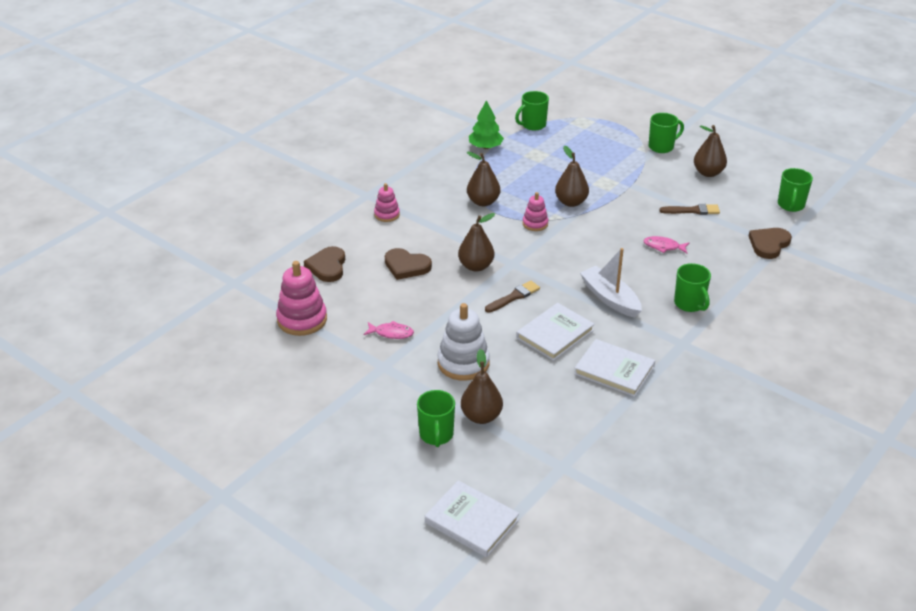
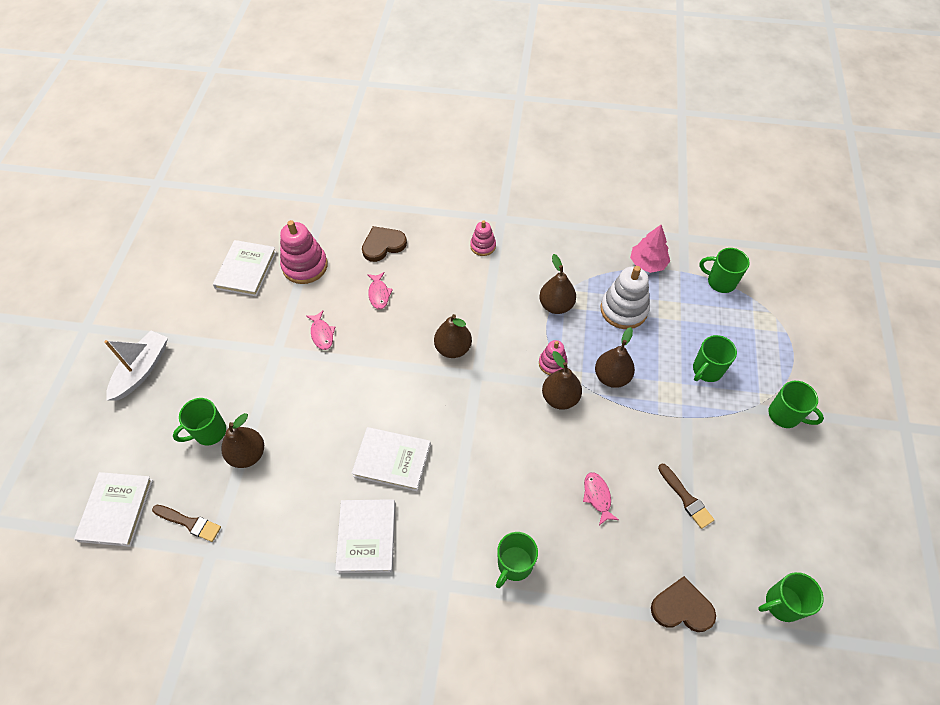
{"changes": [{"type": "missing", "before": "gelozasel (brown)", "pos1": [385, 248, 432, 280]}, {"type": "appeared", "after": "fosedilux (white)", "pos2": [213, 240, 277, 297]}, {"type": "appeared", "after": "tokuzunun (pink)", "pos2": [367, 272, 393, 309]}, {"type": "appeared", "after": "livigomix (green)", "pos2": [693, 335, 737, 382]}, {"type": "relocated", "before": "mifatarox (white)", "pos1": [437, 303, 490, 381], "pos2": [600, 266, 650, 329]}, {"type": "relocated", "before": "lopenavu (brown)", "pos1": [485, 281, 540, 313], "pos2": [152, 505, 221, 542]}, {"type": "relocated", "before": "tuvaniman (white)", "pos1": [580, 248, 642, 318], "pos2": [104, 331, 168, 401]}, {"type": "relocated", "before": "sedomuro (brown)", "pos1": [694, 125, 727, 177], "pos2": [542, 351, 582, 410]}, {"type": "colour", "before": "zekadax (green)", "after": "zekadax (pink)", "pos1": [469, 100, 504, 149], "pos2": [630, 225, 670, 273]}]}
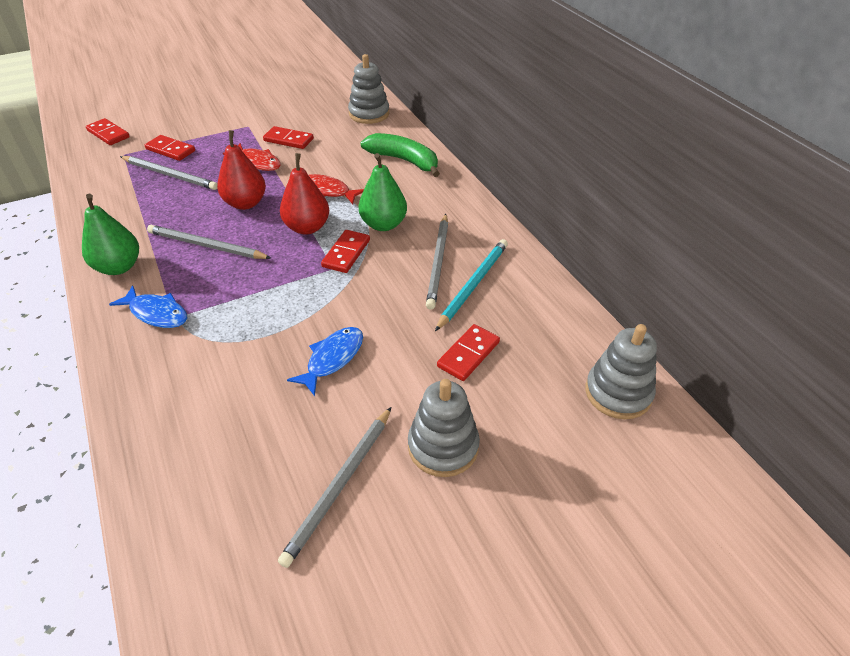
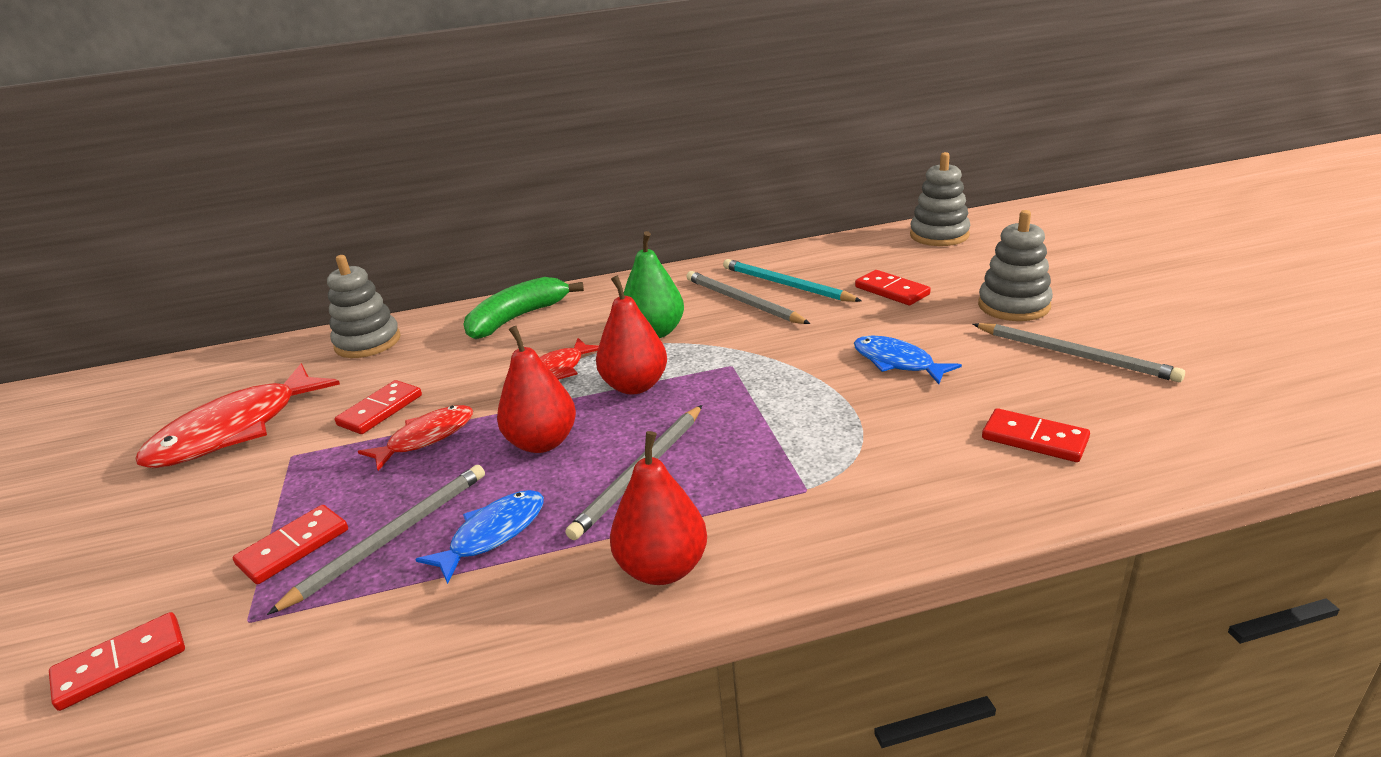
{"changes": [{"type": "appeared", "after": "tokuzunun (red)", "pos2": [135, 364, 340, 468]}, {"type": "relocated", "before": "tokuzunun (blue)", "pos1": [109, 285, 187, 328], "pos2": [415, 490, 544, 584]}, {"type": "relocated", "before": "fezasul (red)", "pos1": [321, 230, 370, 273], "pos2": [982, 408, 1090, 462]}, {"type": "colour", "before": "sedomuro (green)", "after": "sedomuro (red)", "pos1": [82, 194, 139, 275], "pos2": [610, 431, 707, 585]}, {"type": "spun", "before": "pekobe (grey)", "pos1": [426, 214, 448, 310], "pos2": [686, 271, 810, 324], "turn": -150}]}
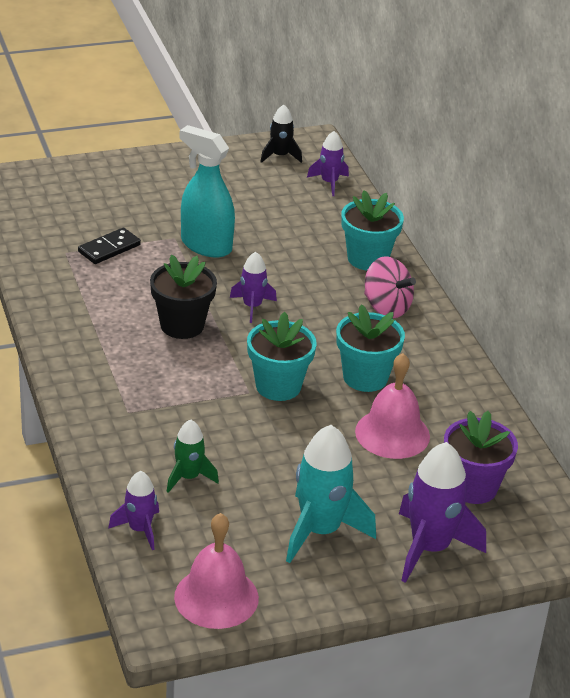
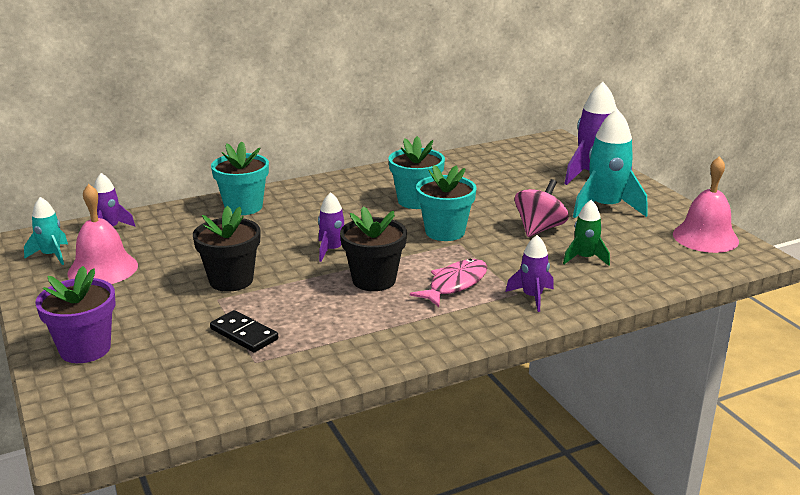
{"changes": [{"type": "appeared", "after": "tokuzunun (pink)", "pos2": [410, 259, 488, 307]}, {"type": "relocated", "before": "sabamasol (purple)", "pos1": [108, 471, 159, 550], "pos2": [506, 235, 554, 312]}, {"type": "relocated", "before": "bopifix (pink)", "pos1": [355, 353, 430, 459], "pos2": [67, 184, 138, 284]}, {"type": "relocated", "before": "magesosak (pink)", "pos1": [364, 256, 416, 318], "pos2": [515, 179, 569, 237]}, {"type": "relocated", "before": "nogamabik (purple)", "pos1": [444, 411, 518, 504], "pos2": [35, 266, 115, 363]}, {"type": "exchanged", "before": "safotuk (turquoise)", "after": "nogamabik (black)", "pos1": [180, 125, 235, 258], "pos2": [193, 206, 260, 292]}, {"type": "colour", "before": "sabamasol (black)", "after": "sabamasol (turquoise)", "pos1": [260, 105, 302, 163], "pos2": [24, 197, 68, 265]}]}
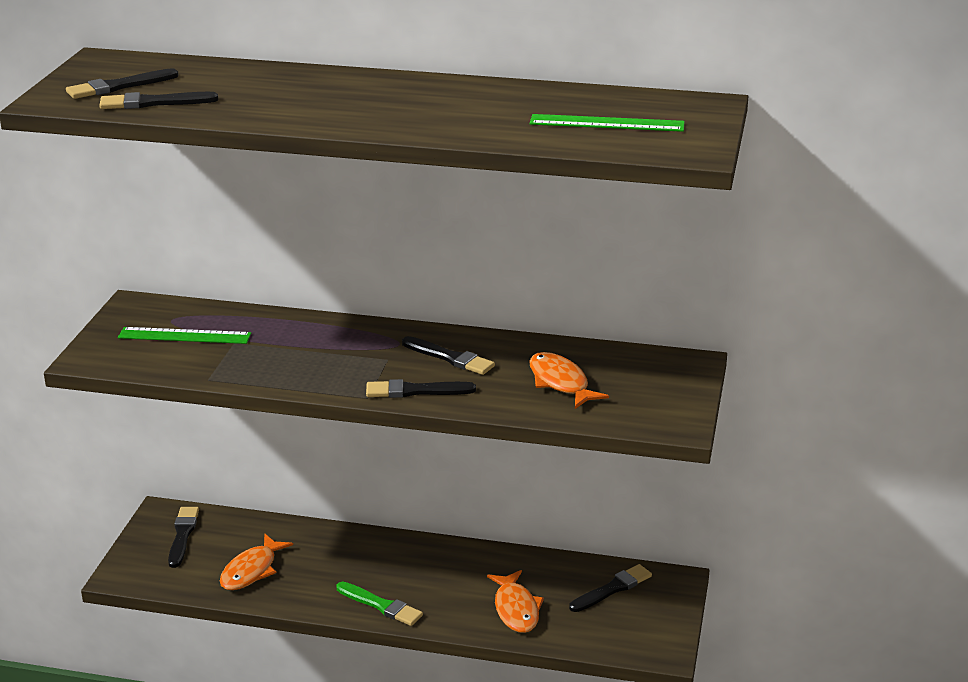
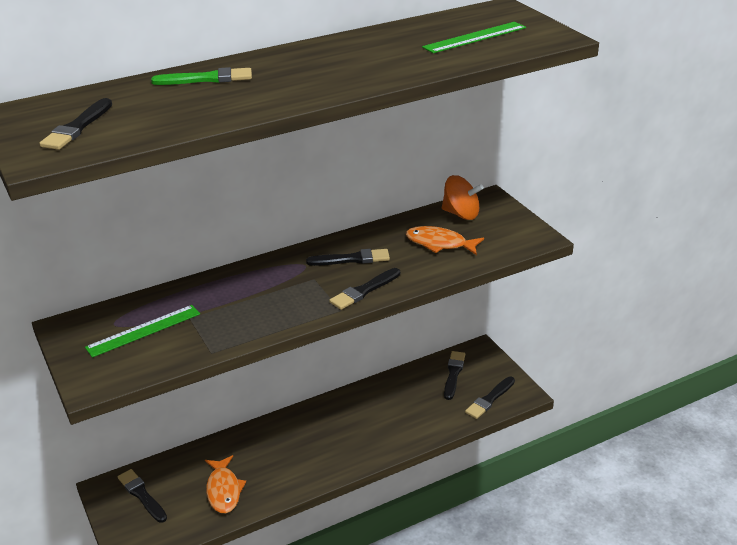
{"changes": [{"type": "missing", "before": "tokuzunun (orange)", "pos1": [487, 570, 544, 633]}, {"type": "appeared", "after": "magesosak (orange)", "pos2": [442, 175, 484, 220]}, {"type": "relocated", "before": "lopenavu (black)", "pos1": [99, 92, 218, 109], "pos2": [465, 377, 515, 419]}, {"type": "relocated", "before": "lopenavu (green)", "pos1": [336, 582, 423, 626], "pos2": [151, 67, 252, 85]}]}
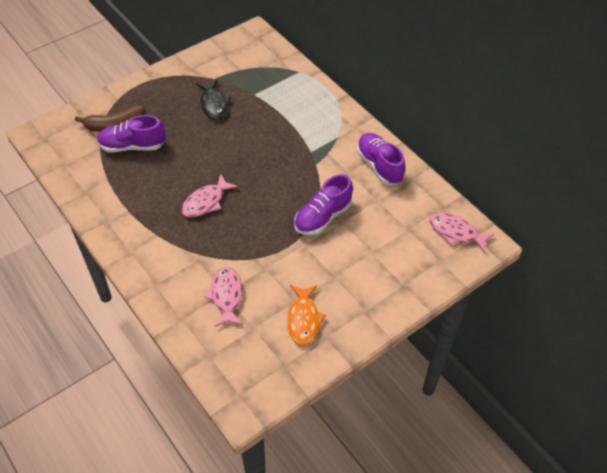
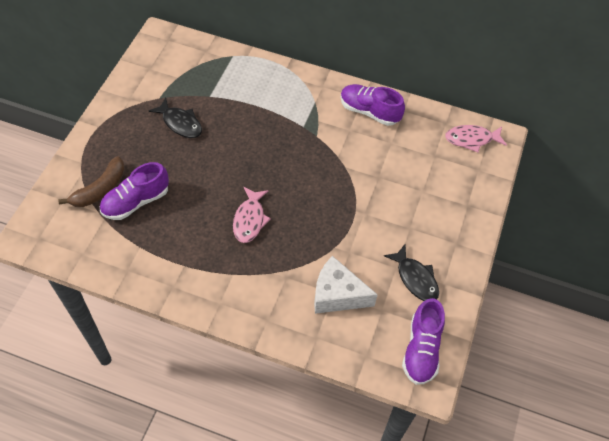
{"changes": [{"type": "relocated", "before": "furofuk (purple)", "pos1": [294, 174, 353, 235], "pos2": [402, 298, 445, 385]}, {"type": "exchanged", "before": "tokuzunun (pink)", "after": "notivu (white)", "pos1": [205, 267, 243, 327], "pos2": [314, 256, 378, 314]}, {"type": "colour", "before": "tokuzunun (orange)", "after": "tokuzunun (black)", "pos1": [287, 285, 326, 345], "pos2": [384, 245, 439, 301]}]}
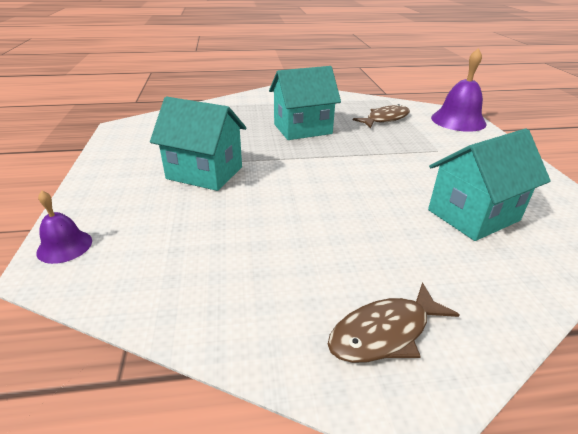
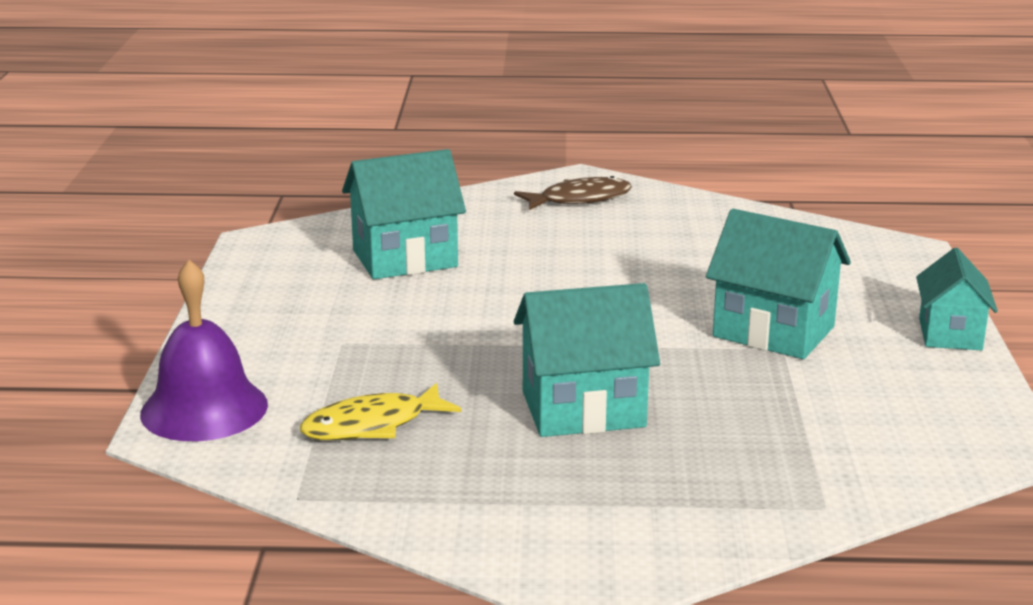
{"changes": [{"type": "missing", "before": "bopifix (purple)", "pos1": [36, 191, 92, 264]}, {"type": "appeared", "after": "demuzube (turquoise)", "pos2": [916, 248, 998, 350]}, {"type": "colour", "before": "tokuzunun (brown)", "after": "tokuzunun (yellow)", "pos1": [353, 104, 410, 128], "pos2": [300, 383, 461, 440]}]}
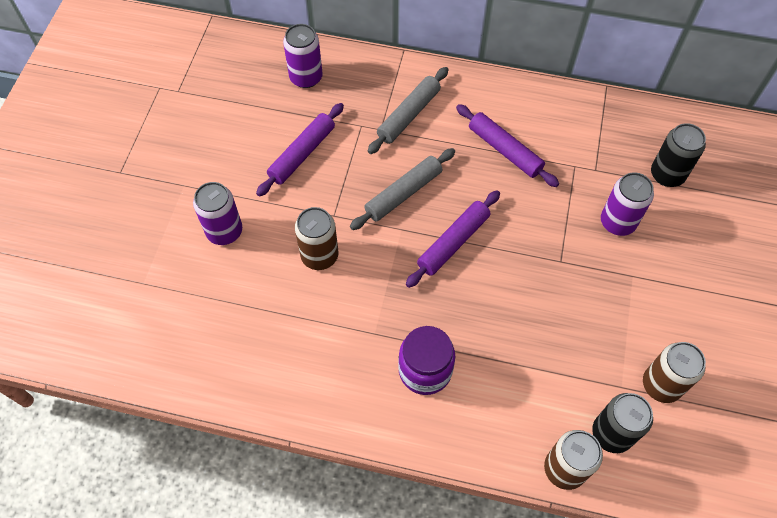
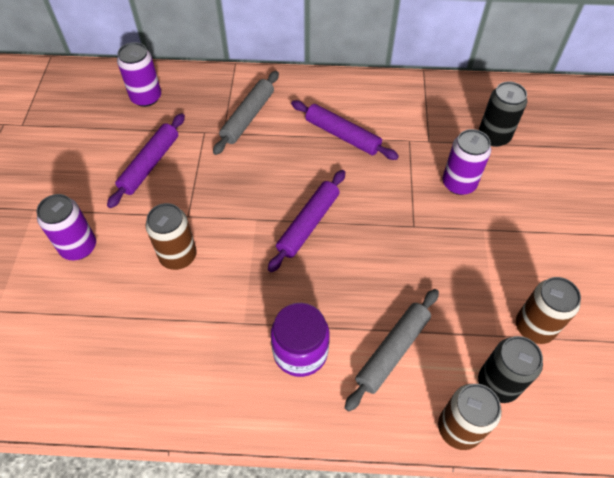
{"changes": [{"type": "relocated", "before": "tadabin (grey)", "pos1": [350, 148, 455, 230], "pos2": [345, 289, 439, 411]}]}
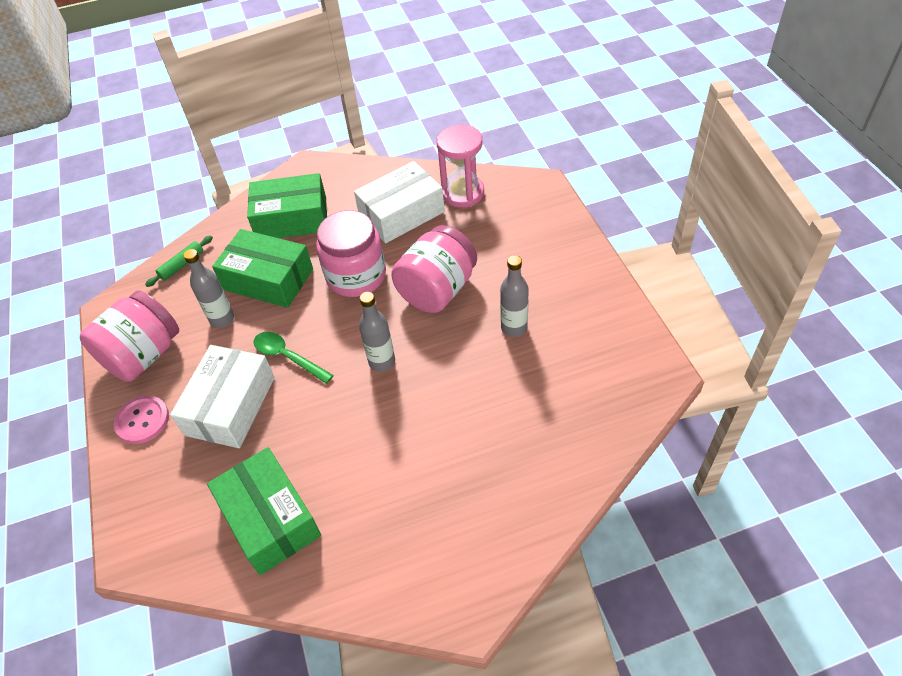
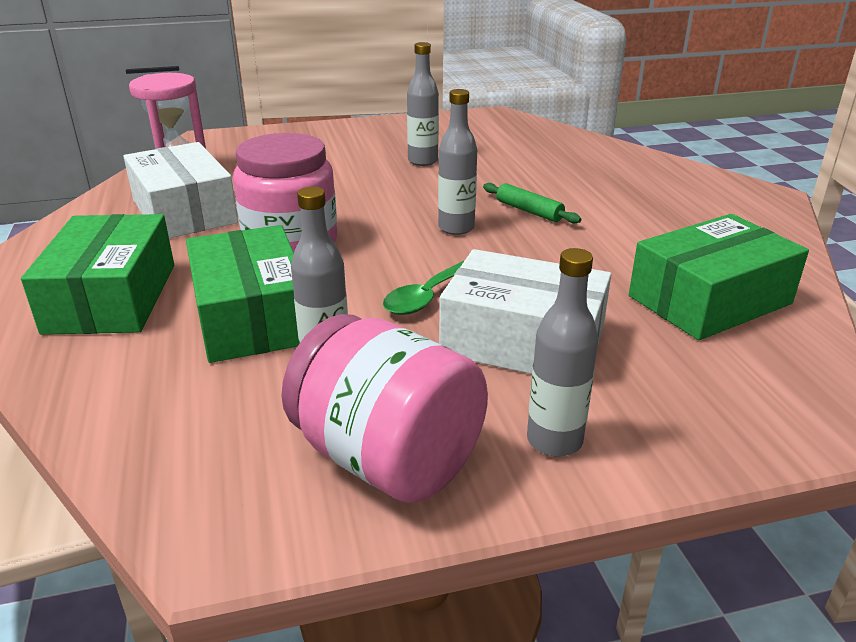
{"changes": [{"type": "missing", "before": "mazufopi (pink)", "pos1": [391, 225, 477, 313]}, {"type": "relocated", "before": "tadabin (green)", "pos1": [145, 236, 213, 287], "pos2": [483, 183, 581, 224]}, {"type": "exchanged", "before": "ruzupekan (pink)", "after": "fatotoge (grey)", "pos1": [114, 395, 169, 444], "pos2": [527, 248, 598, 457]}, {"type": "spun", "before": "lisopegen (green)", "pos1": [212, 229, 313, 308], "pos2": [186, 225, 299, 363], "turn": -45}]}
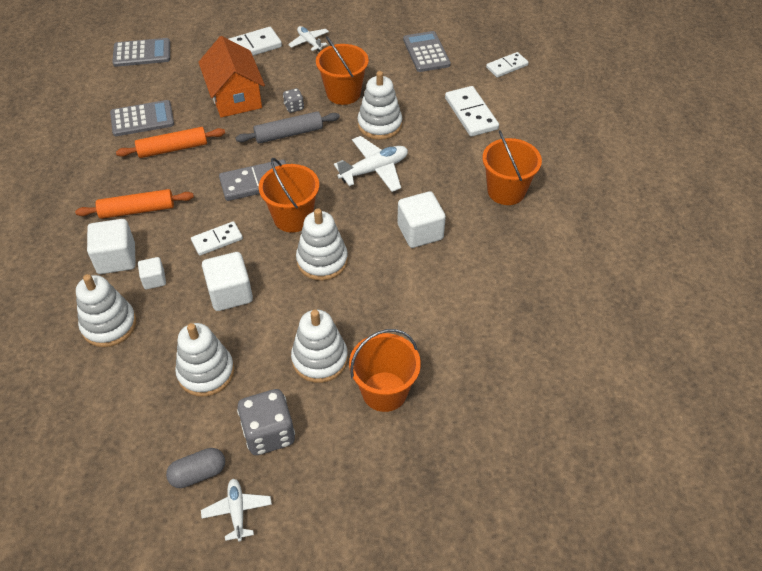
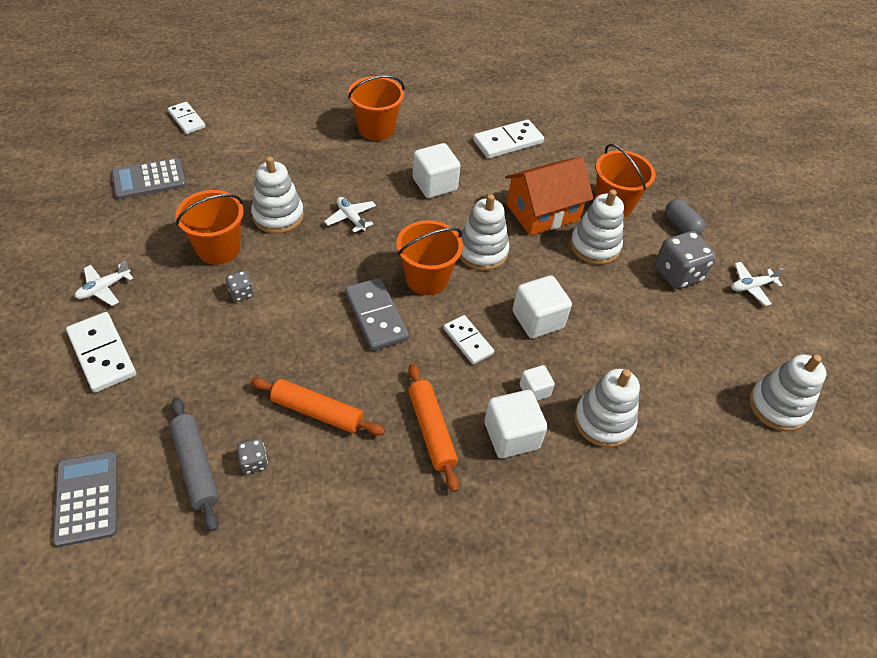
{"changes": [{"type": "relocated", "before": "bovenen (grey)", "pos1": [166, 448, 225, 488], "pos2": [665, 199, 705, 235]}, {"type": "relocated", "before": "mifatarox (white)", "pos1": [175, 323, 234, 397], "pos2": [749, 354, 826, 431]}, {"type": "relocated", "before": "demuzube (orange)", "pos1": [198, 36, 265, 118], "pos2": [505, 157, 593, 236]}, {"type": "relocated", "before": "tadabin (grey)", "pos1": [236, 111, 340, 143], "pos2": [169, 397, 219, 531]}, {"type": "relocated", "before": "fezasul (white)", "pos1": [445, 86, 499, 137], "pos2": [473, 119, 544, 159]}, {"type": "exchanged", "before": "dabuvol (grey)", "after": "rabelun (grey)", "pos1": [110, 100, 174, 136], "pos2": [237, 439, 268, 474]}, {"type": "spun", "before": "tadabin (orange)", "pos1": [116, 127, 225, 158], "pos2": [251, 377, 385, 435], "turn": -45}, {"type": "size", "before": "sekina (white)", "pos1": [334, 136, 408, 192], "pos2": [324, 197, 376, 232], "scale": 0.62}]}
